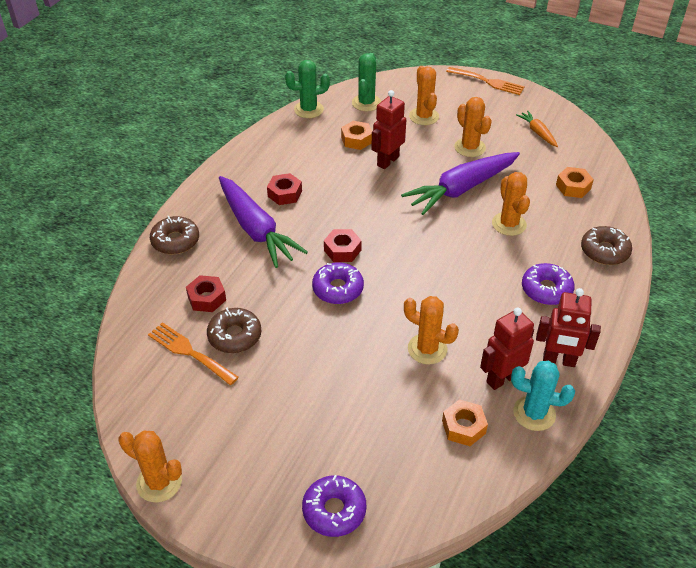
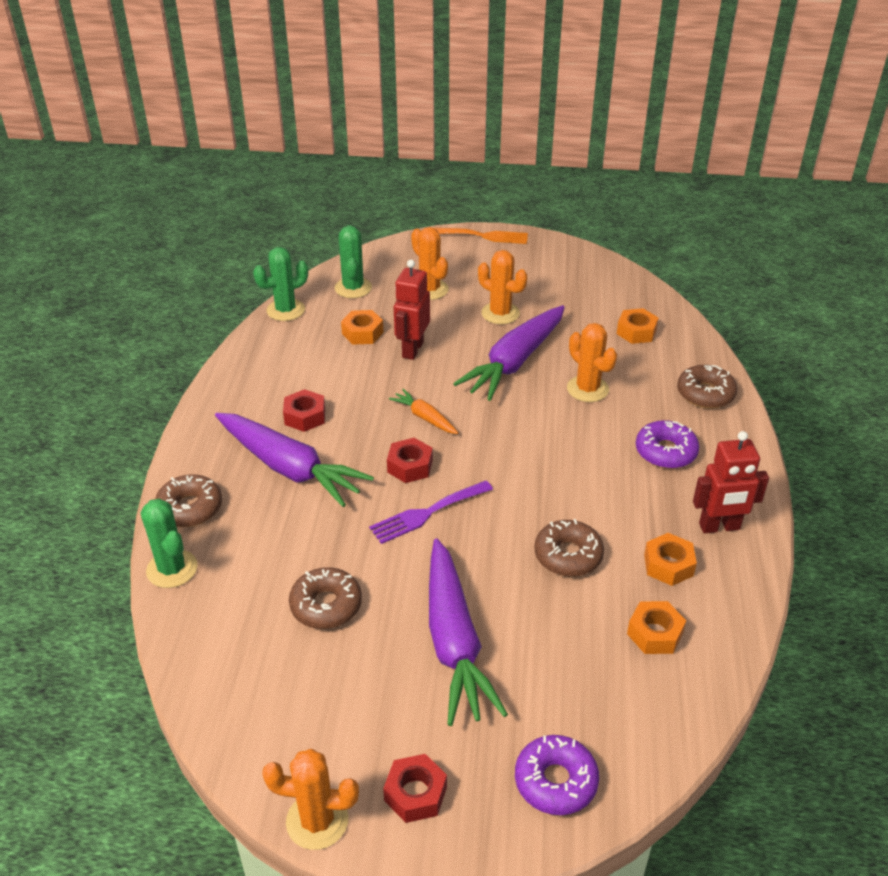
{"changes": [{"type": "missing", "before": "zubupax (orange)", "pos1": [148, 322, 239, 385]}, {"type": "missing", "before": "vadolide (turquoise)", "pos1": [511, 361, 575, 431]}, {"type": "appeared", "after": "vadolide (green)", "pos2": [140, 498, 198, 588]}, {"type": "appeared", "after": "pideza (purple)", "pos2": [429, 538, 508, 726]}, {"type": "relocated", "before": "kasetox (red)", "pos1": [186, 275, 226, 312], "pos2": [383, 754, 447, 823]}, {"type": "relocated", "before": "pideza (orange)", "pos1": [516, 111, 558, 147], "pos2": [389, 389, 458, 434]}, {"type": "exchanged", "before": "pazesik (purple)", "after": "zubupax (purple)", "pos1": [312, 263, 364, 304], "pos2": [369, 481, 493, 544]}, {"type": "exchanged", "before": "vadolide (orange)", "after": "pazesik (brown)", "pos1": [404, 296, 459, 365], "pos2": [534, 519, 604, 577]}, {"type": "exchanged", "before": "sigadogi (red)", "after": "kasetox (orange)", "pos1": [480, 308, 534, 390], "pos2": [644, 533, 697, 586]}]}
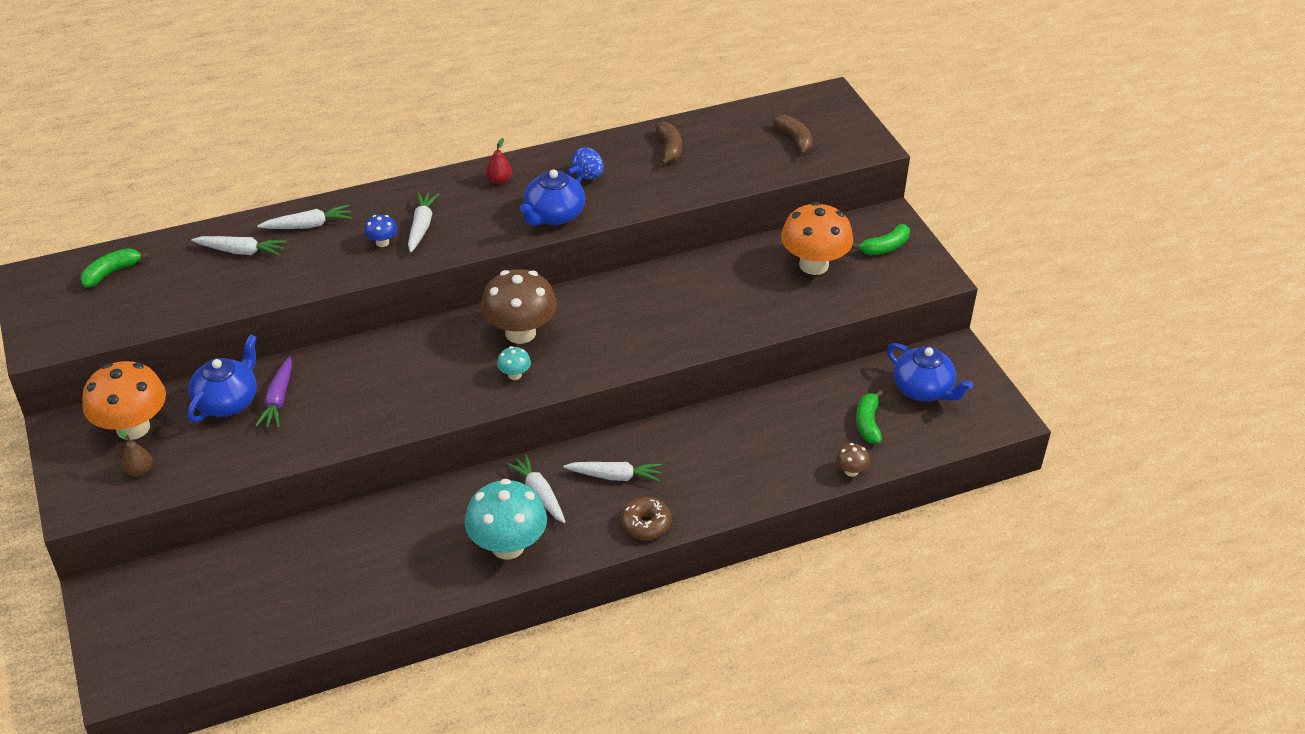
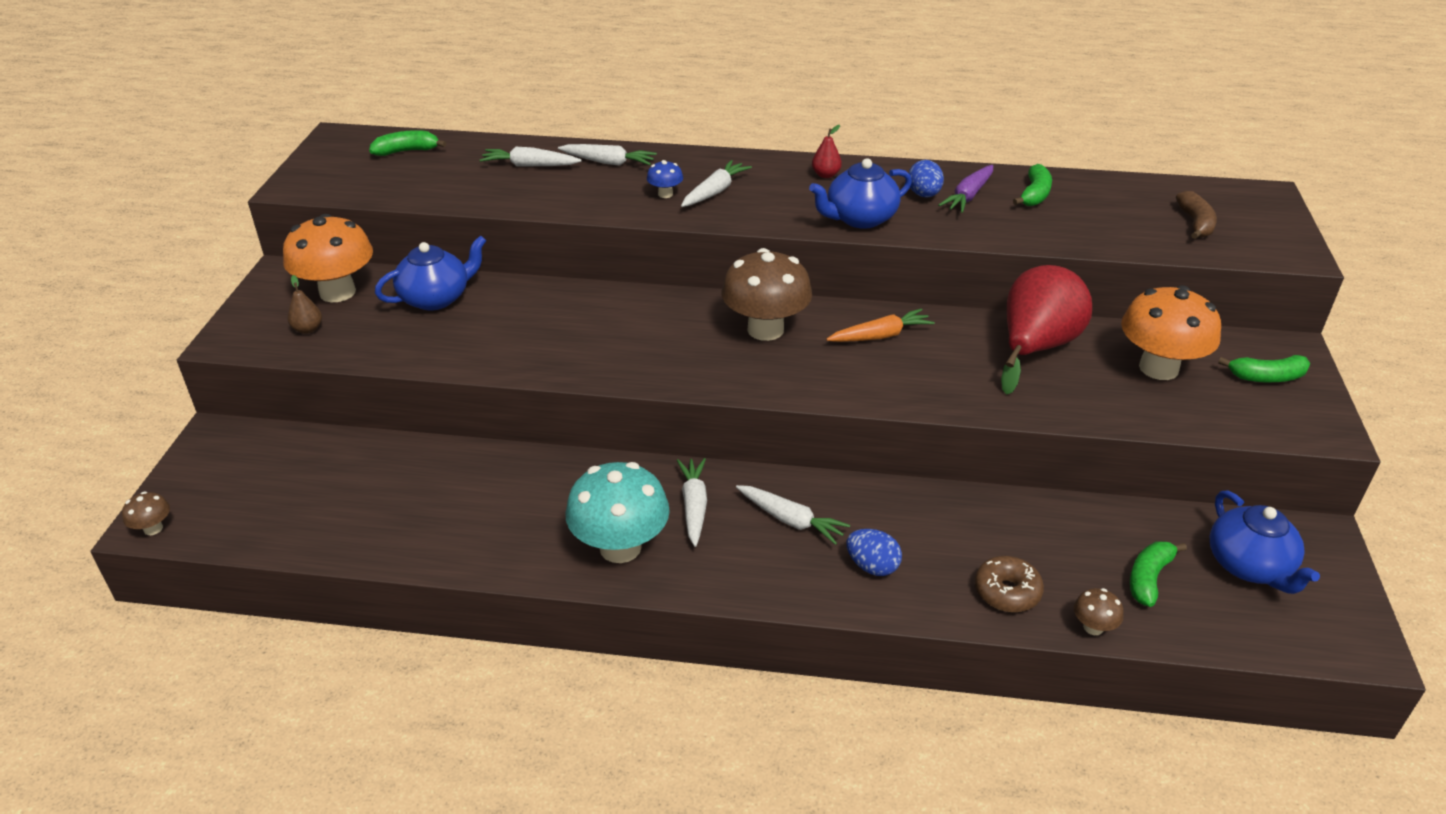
{"changes": [{"type": "missing", "before": "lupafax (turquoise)", "pos1": [497, 346, 531, 380]}, {"type": "appeared", "after": "lupafax (brown)", "pos2": [122, 491, 170, 535]}, {"type": "appeared", "after": "pideza (orange)", "pos2": [826, 308, 935, 342]}, {"type": "appeared", "after": "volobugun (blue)", "pos2": [847, 529, 902, 576]}, {"type": "appeared", "after": "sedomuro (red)", "pos2": [1001, 265, 1092, 395]}, {"type": "relocated", "before": "pideza (purple)", "pos1": [255, 356, 292, 428], "pos2": [938, 165, 993, 213]}, {"type": "relocated", "before": "pazesik (brown)", "pos1": [621, 497, 672, 540], "pos2": [975, 556, 1044, 612]}, {"type": "colour", "before": "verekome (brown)", "after": "verekome (green)", "pos1": [655, 121, 682, 165], "pos2": [1013, 164, 1052, 206]}, {"type": "spun", "before": "pideza (white)", "pos1": [191, 236, 286, 256], "pos2": [480, 147, 582, 167], "turn": 150}]}
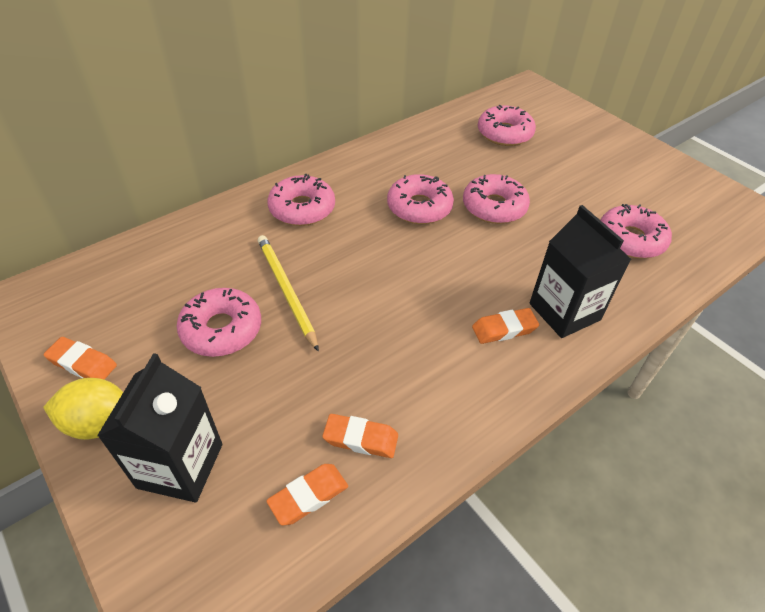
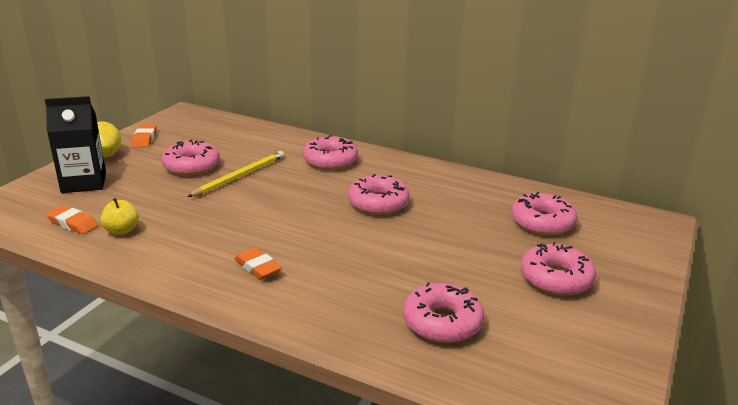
{"changes": [{"type": "missing", "before": "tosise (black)", "pos1": [529, 205, 631, 338]}, {"type": "relocated", "before": "pazesik (pink)", "pos1": [463, 174, 530, 224], "pos2": [521, 242, 596, 296]}, {"type": "exchanged", "before": "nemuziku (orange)", "after": "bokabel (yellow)", "pos1": [322, 414, 398, 458], "pos2": [101, 198, 139, 235]}]}
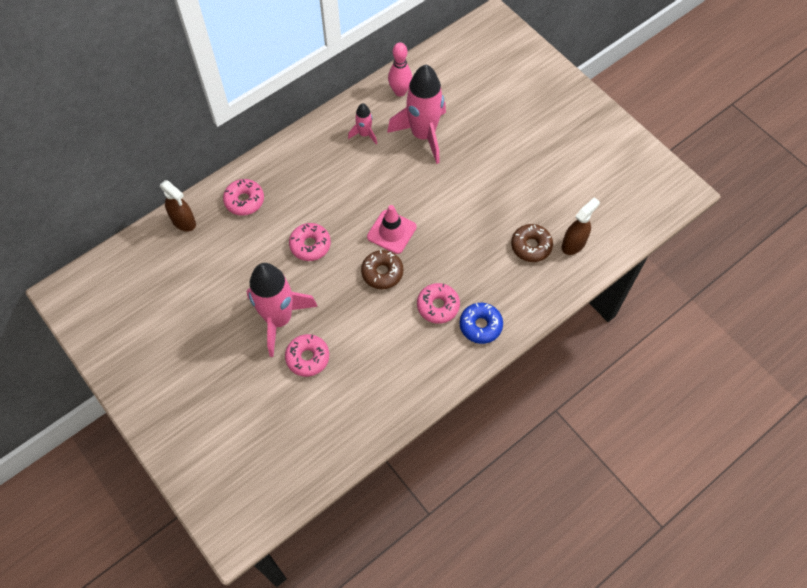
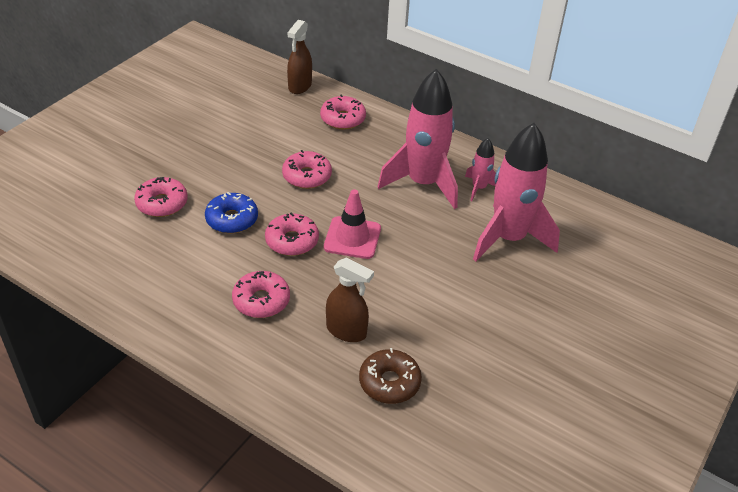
{"changes": [{"type": "missing", "before": "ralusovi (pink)", "pos1": [388, 42, 412, 97]}, {"type": "relocated", "before": "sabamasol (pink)", "pos1": [247, 263, 318, 357], "pos2": [378, 69, 458, 209]}, {"type": "relocated", "before": "pazesik (blue)", "pos1": [460, 303, 503, 344], "pos2": [205, 192, 258, 234]}, {"type": "relocated", "before": "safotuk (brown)", "pos1": [562, 197, 600, 255], "pos2": [326, 257, 374, 342]}, {"type": "colour", "before": "pazesik (brown)", "after": "pazesik (pink)", "pos1": [361, 250, 403, 289], "pos2": [265, 213, 319, 256]}]}
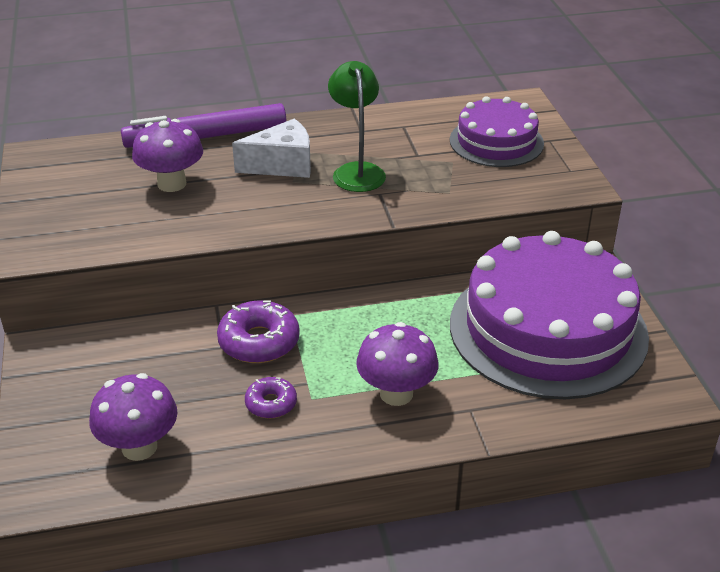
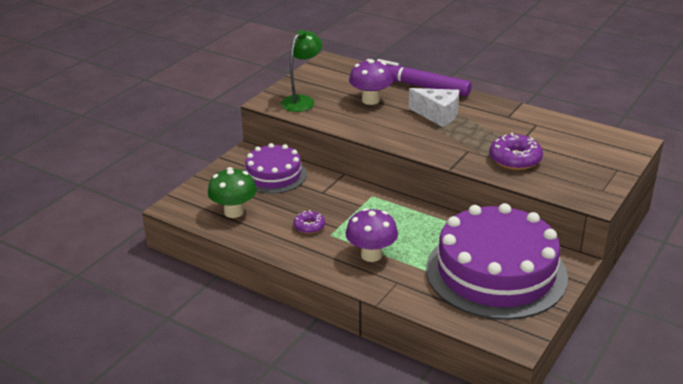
{"changes": [{"type": "relocated", "before": "pazesik (purple)", "pos1": [217, 300, 300, 363], "pos2": [490, 132, 543, 170]}, {"type": "relocated", "before": "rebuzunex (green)", "pos1": [328, 61, 386, 192], "pos2": [281, 30, 322, 112]}, {"type": "relocated", "before": "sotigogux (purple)", "pos1": [450, 96, 544, 167], "pos2": [243, 143, 307, 194]}, {"type": "colour", "before": "lupafax (purple)", "after": "lupafax (green)", "pos1": [89, 373, 177, 461], "pos2": [208, 167, 257, 218]}]}
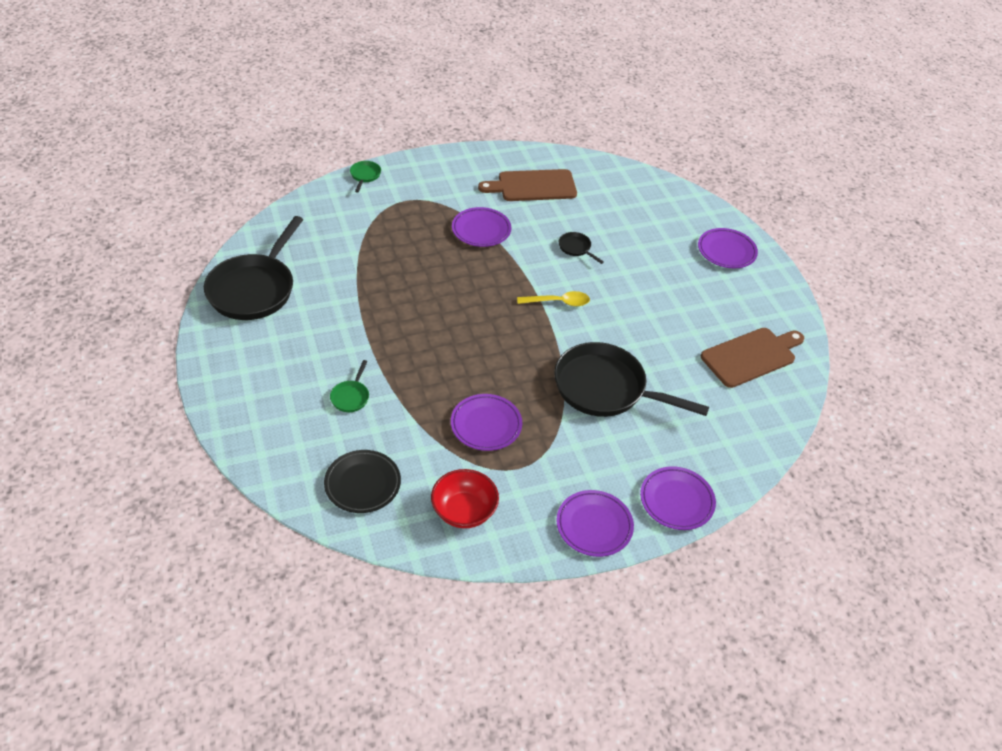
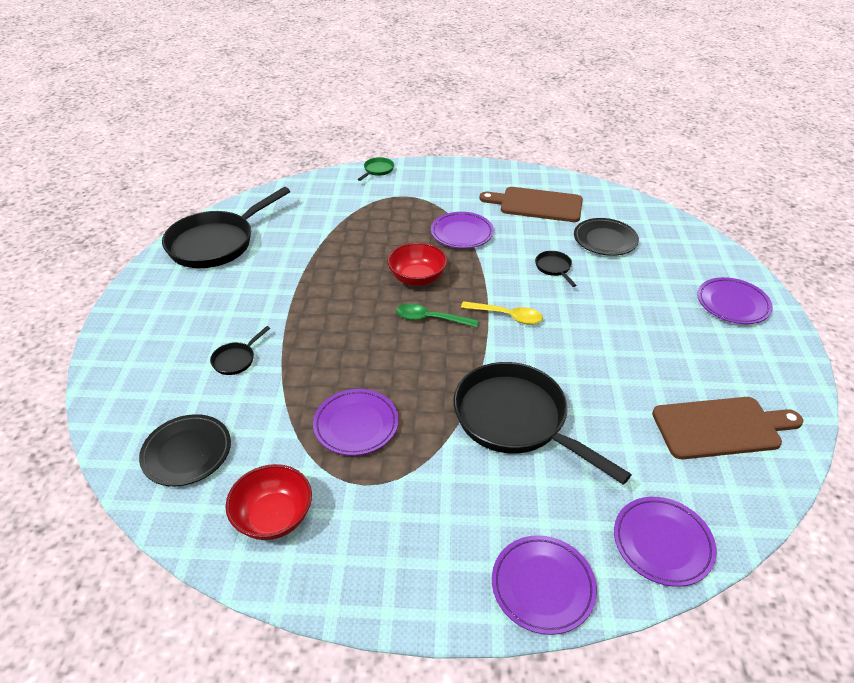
{"changes": [{"type": "appeared", "after": "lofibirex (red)", "pos2": [387, 243, 447, 286]}, {"type": "appeared", "after": "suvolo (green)", "pos2": [396, 304, 479, 328]}, {"type": "appeared", "after": "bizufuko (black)", "pos2": [574, 218, 639, 256]}, {"type": "relocated", "before": "bizufuko (purple)", "pos1": [556, 490, 634, 557], "pos2": [614, 497, 717, 587]}, {"type": "colour", "before": "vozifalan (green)", "after": "vozifalan (black)", "pos1": [330, 360, 369, 412], "pos2": [210, 326, 270, 375]}]}
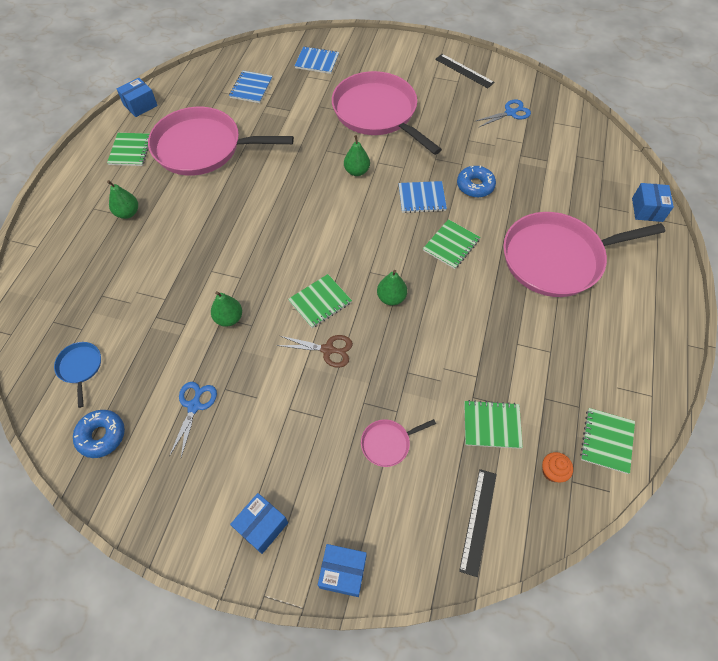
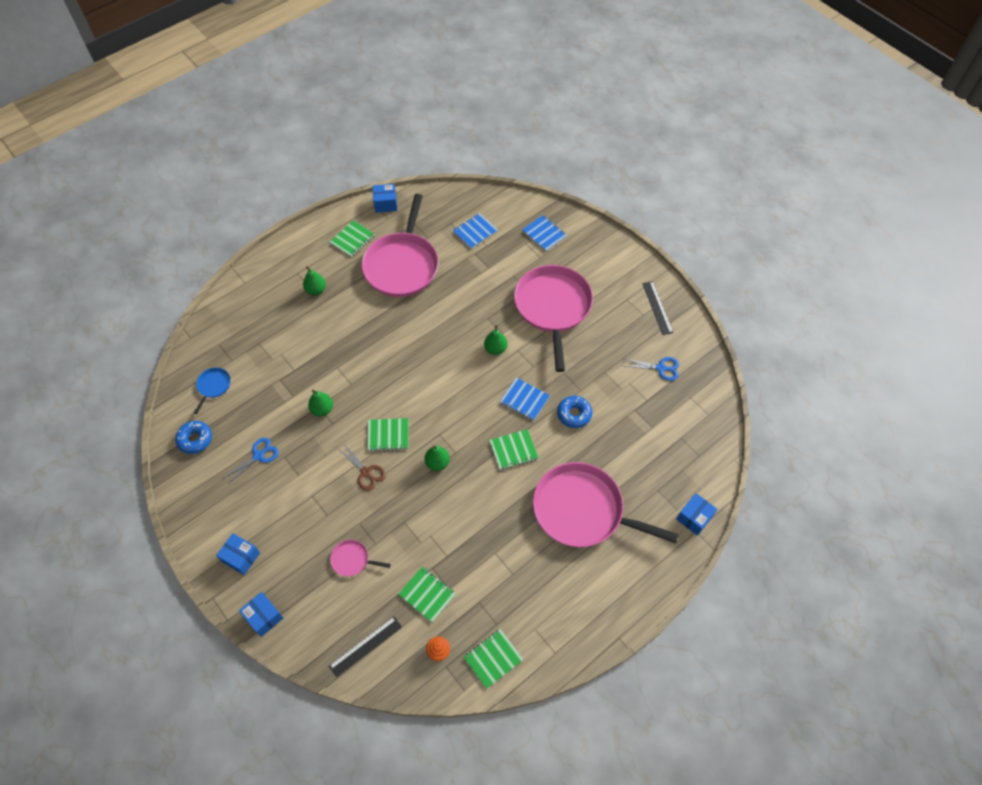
{"changes": [{"type": "spun", "before": "vozifalan (pink)", "pos1": [148, 107, 294, 176], "pos2": [362, 194, 439, 297], "turn": -120}, {"type": "spun", "before": "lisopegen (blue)", "pos1": [230, 493, 288, 554], "pos2": [216, 533, 260, 575], "turn": 45}]}
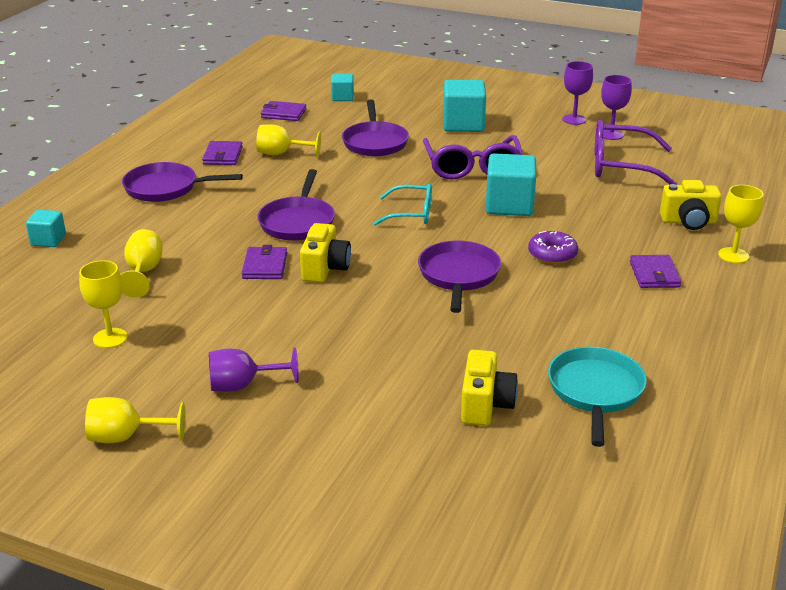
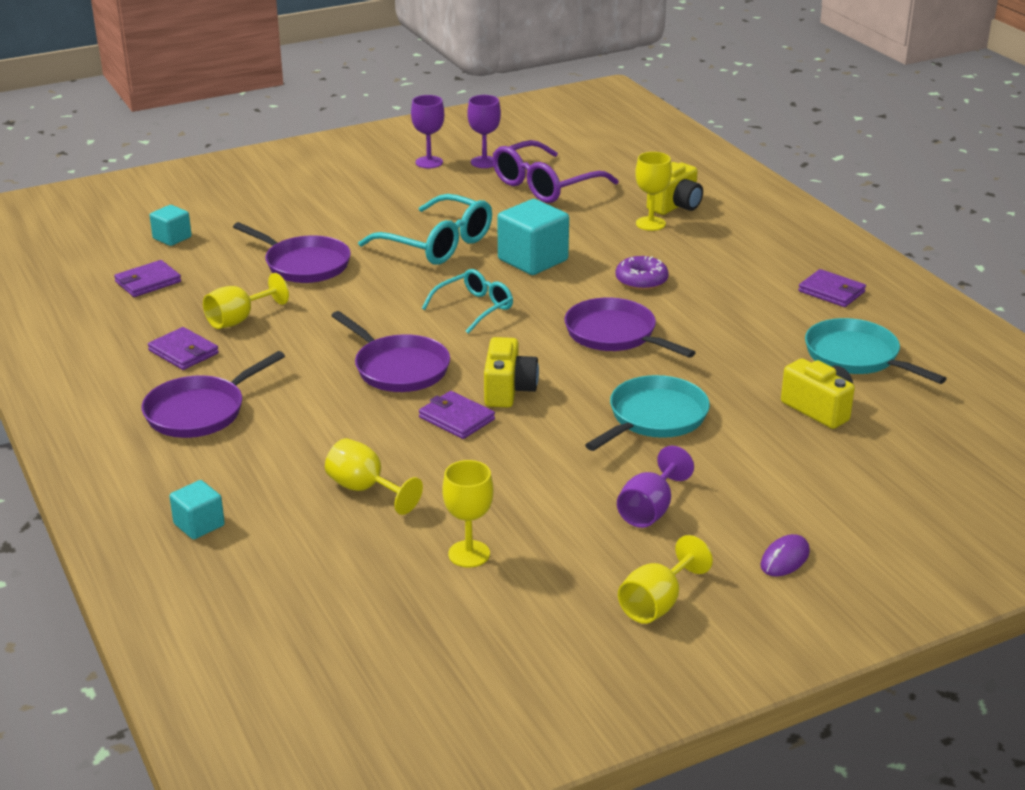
{"changes": [{"type": "missing", "before": "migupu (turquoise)", "pos1": [443, 80, 486, 132]}, {"type": "appeared", "after": "vozifalan (turquoise)", "pos2": [585, 375, 710, 451]}, {"type": "appeared", "after": "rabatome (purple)", "pos2": [760, 534, 810, 577]}, {"type": "relocated", "before": "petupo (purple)", "pos1": [630, 255, 681, 288], "pos2": [798, 269, 866, 307]}, {"type": "relocated", "before": "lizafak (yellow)", "pos1": [718, 185, 764, 263], "pos2": [635, 152, 672, 231]}, {"type": "colour", "before": "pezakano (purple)", "after": "pezakano (turquoise)", "pos1": [423, 135, 523, 180], "pos2": [358, 194, 492, 265]}, {"type": "spun", "before": "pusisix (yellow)", "pos1": [300, 223, 351, 283], "pos2": [484, 337, 539, 408], "turn": 45}]}
